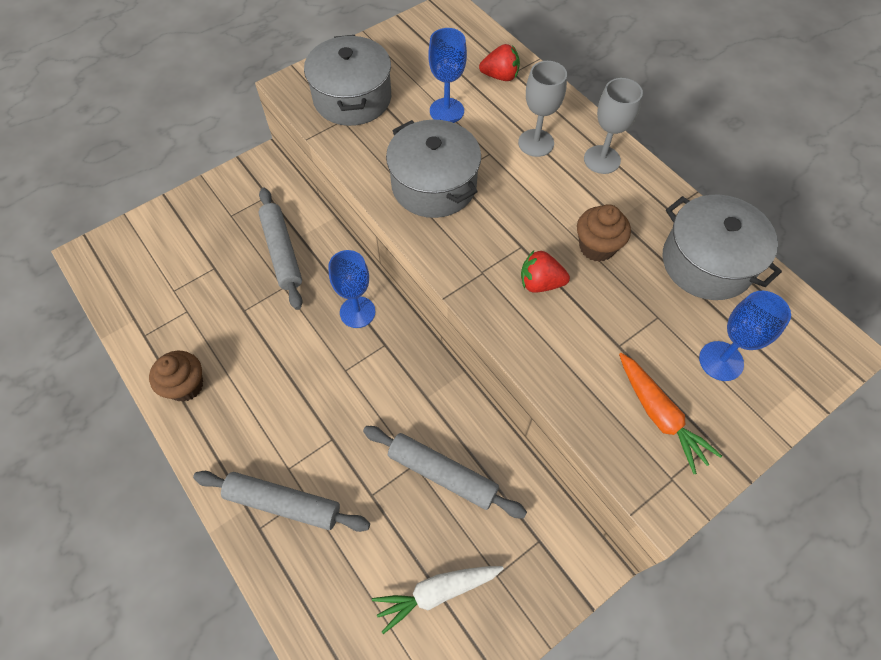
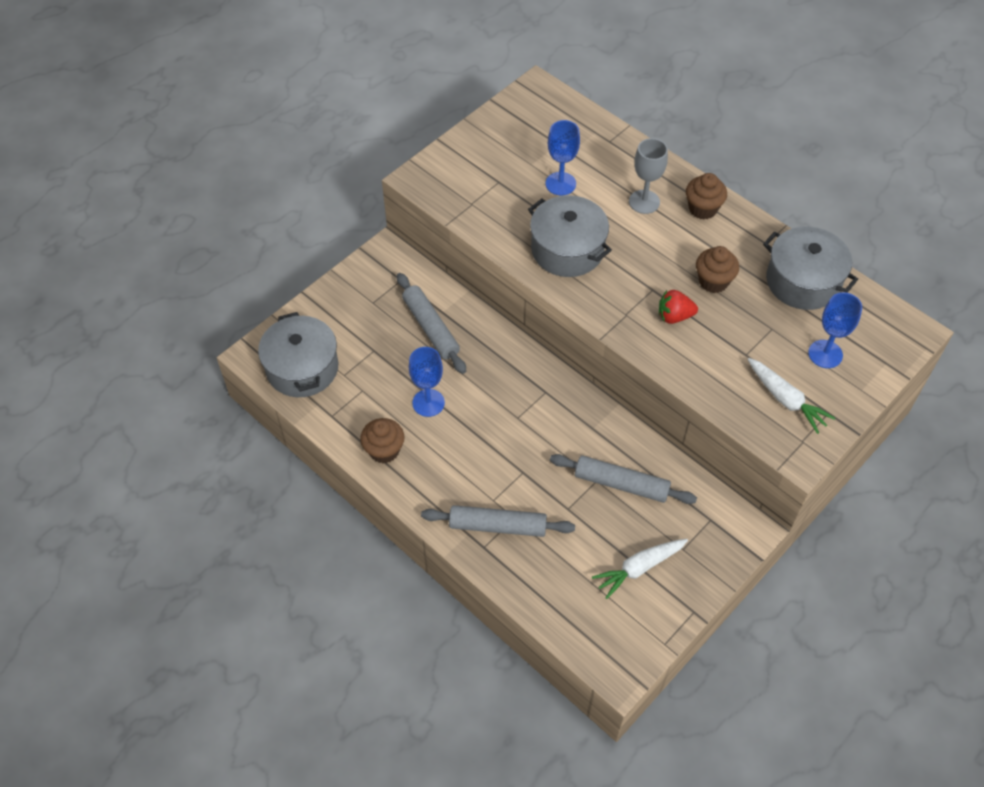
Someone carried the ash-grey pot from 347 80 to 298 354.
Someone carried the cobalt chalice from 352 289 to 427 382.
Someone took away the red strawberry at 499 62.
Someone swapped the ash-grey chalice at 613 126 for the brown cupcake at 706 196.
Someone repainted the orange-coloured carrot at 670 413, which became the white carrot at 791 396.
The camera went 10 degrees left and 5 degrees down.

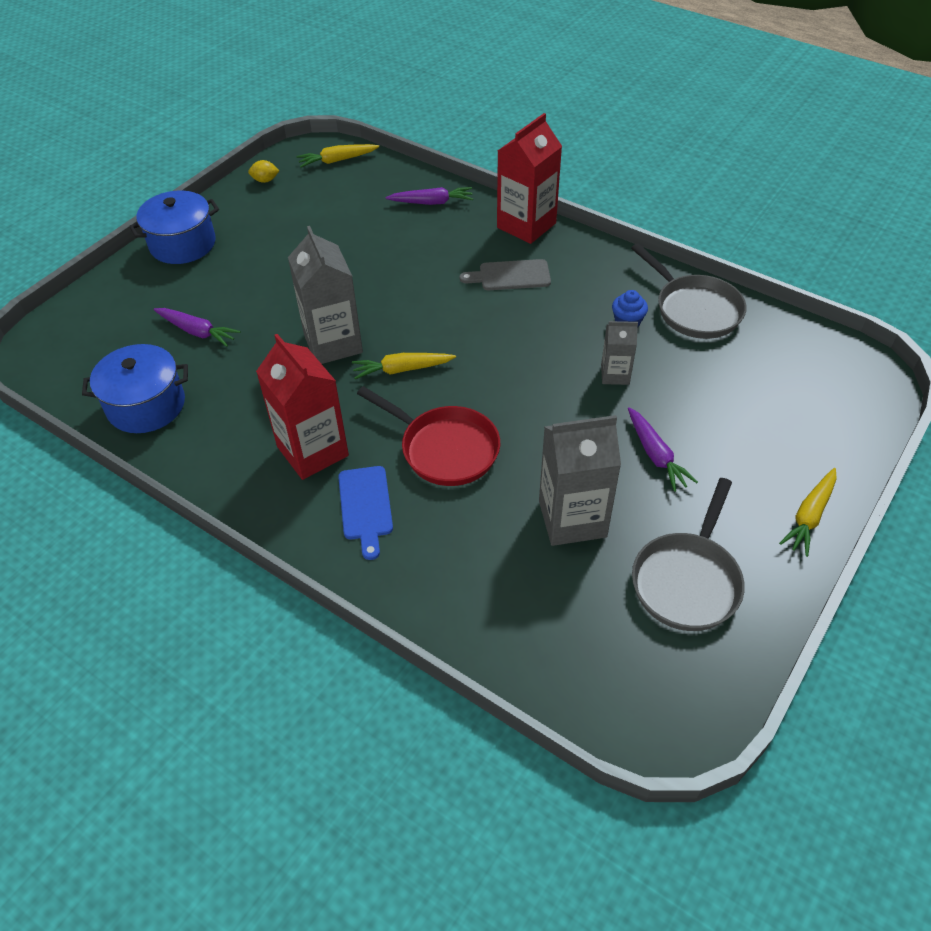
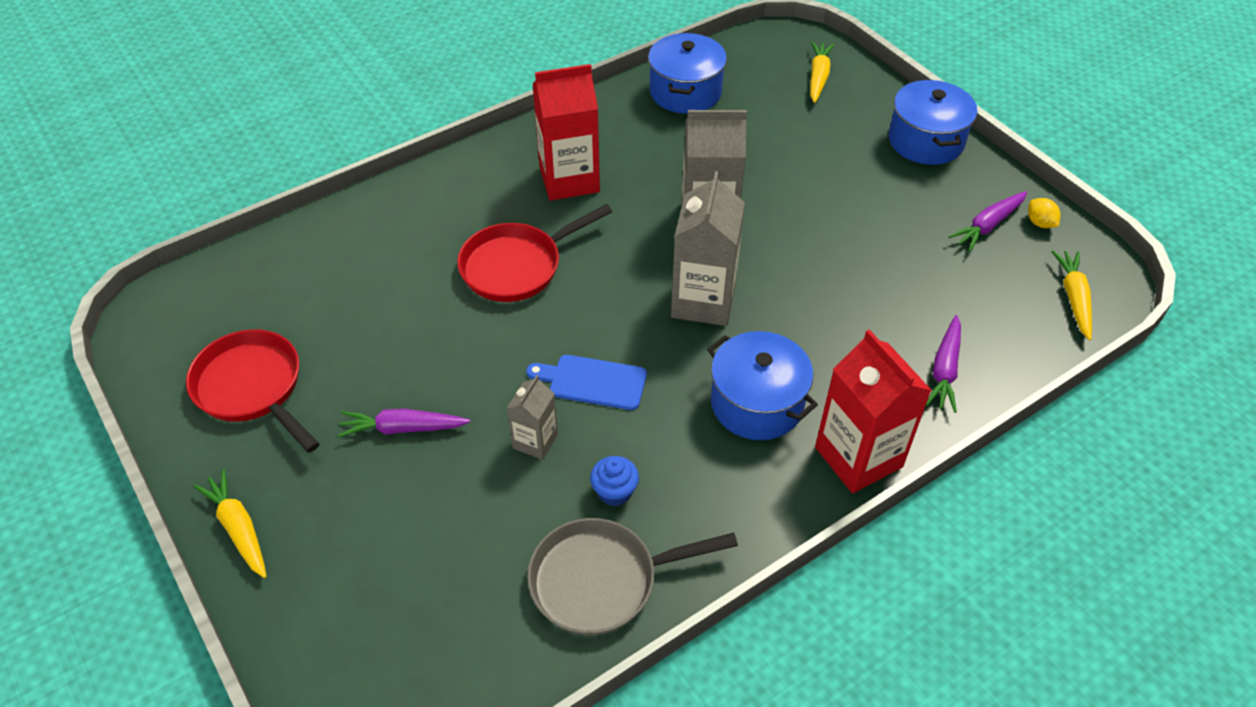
Someone carried the royal purple carrot from 196 327 to 987 221.
Someone rotated the yellow citrus fruit at 264 171 by 45 degrees counterclockwise.
Someone carried the cobalt cutting board from 365 513 to 586 382.
Someone carried the yellow carrot from 404 366 to 822 72.
Someone swapped the ash-grey cutting board at 505 274 for the cobalt pot at 762 385.
Someone carried the ash-grey juice carton from 580 480 to 708 248.
Someone repainted the ash-grey skillet at 688 554, which became the red skillet at 252 391.
The camera went 110 degrees right and 0 degrees up.

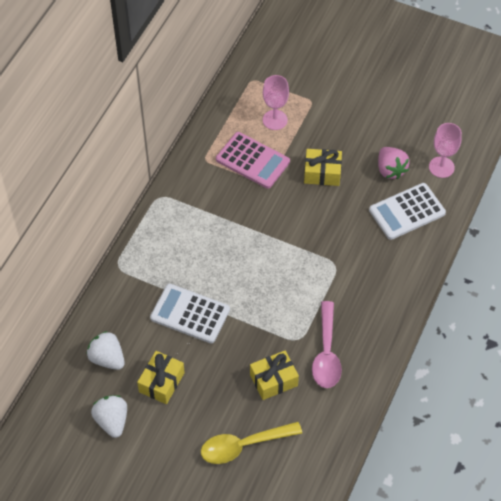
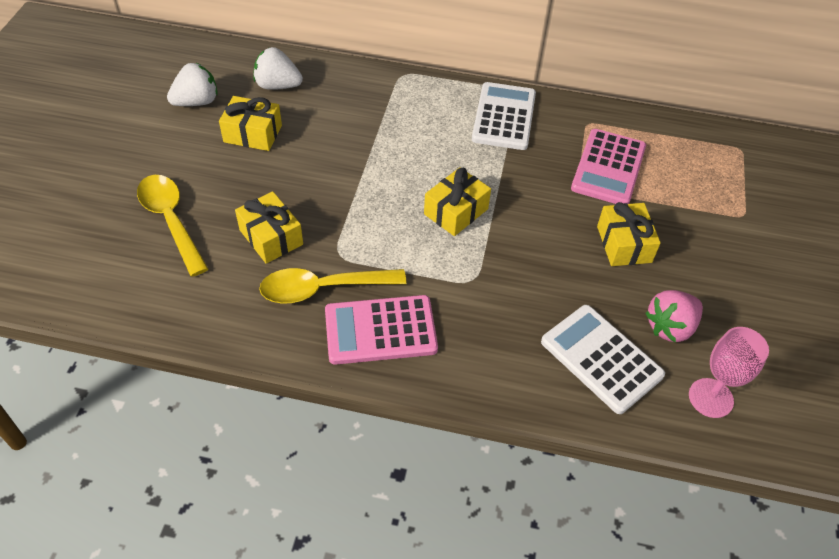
Someone rotated the white strawberry at 105 350 by 105 degrees counterclockwise.
Someone carried the white pocket calculator from 190 313 to 504 116.
Someone took away the pink chalice at 276 102.
Someone repainted the pink spoon at 327 344, which became the yellow spoon at 333 286.
Someone put down the pink pocket calculator at 381 330.
Someone put down the yellow wrapped gift at 457 201.
The camera went 75 degrees right and 5 degrees down.

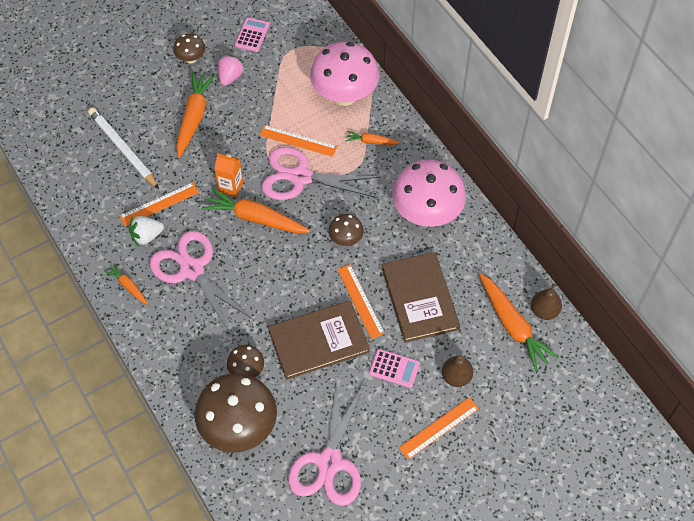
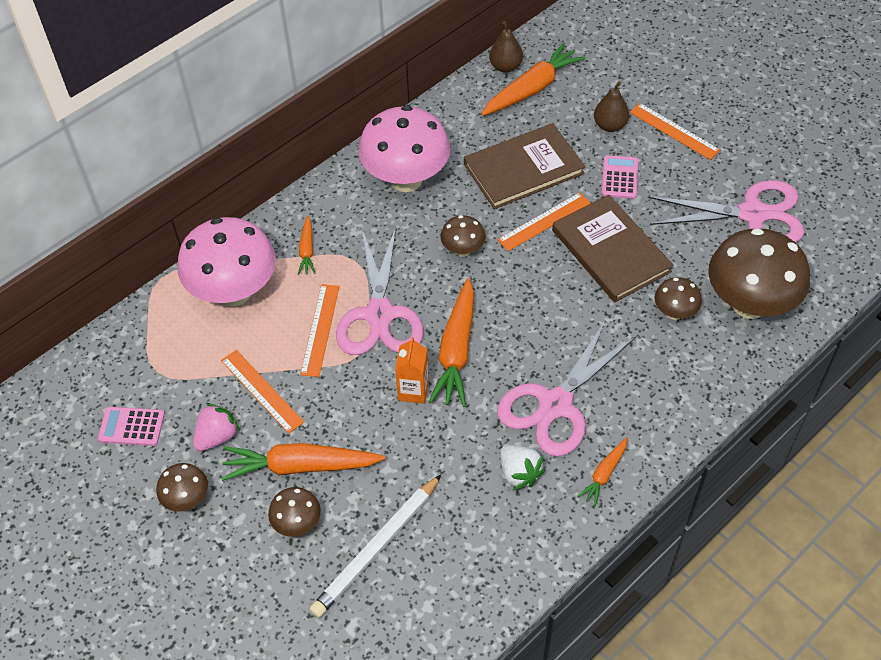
Someone carried the orange-coloured ruler from 159 204 to 262 392.
Someone rotated the pink strawberry at 231 70 by 120 degrees clockwise.
Someone put down the brown fungus at 294 512.
The camera went 100 degrees left and 5 degrees down.

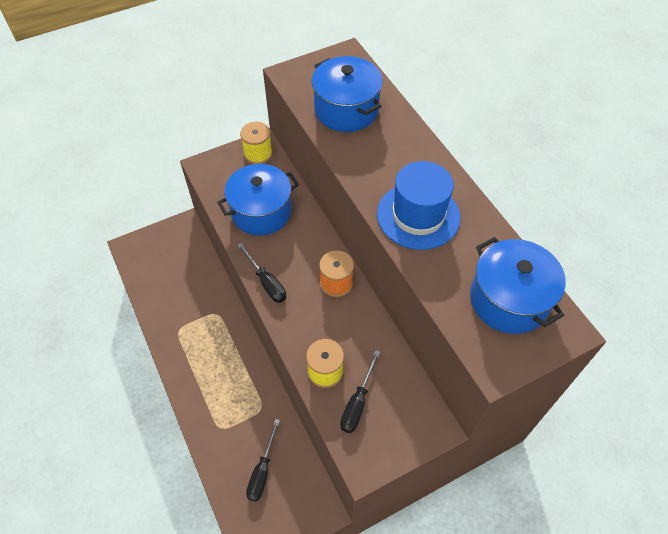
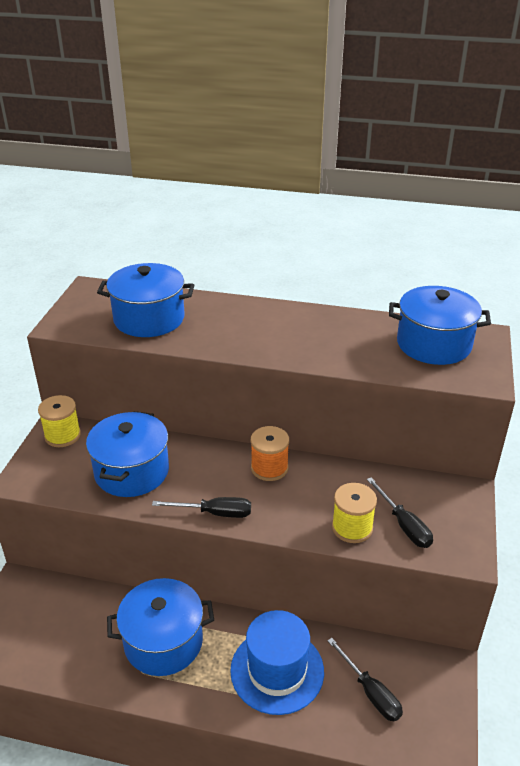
Someone carried the cobalt hat from 419 205 to 277 662.
Someone put down the cobalt pot at 160 627.
The camera went 50 degrees left and 20 degrees down.

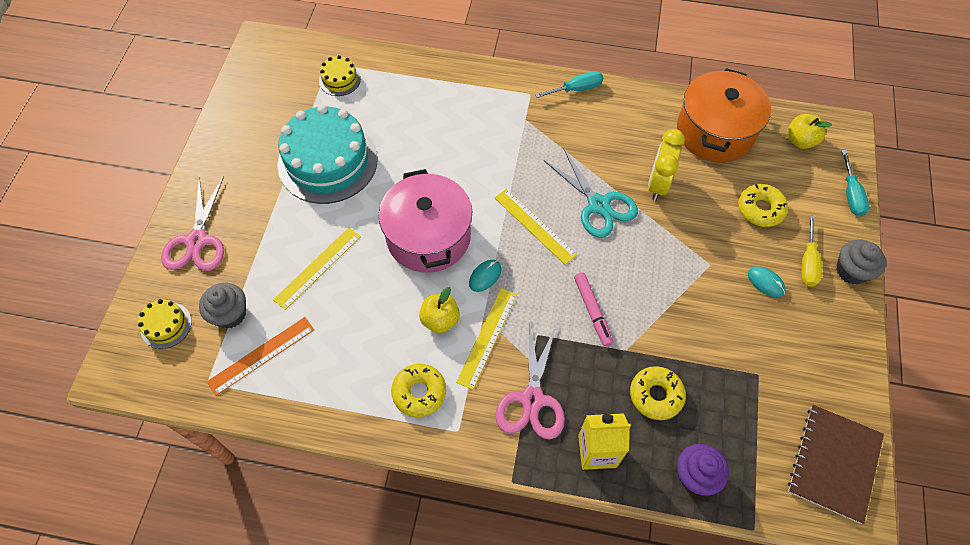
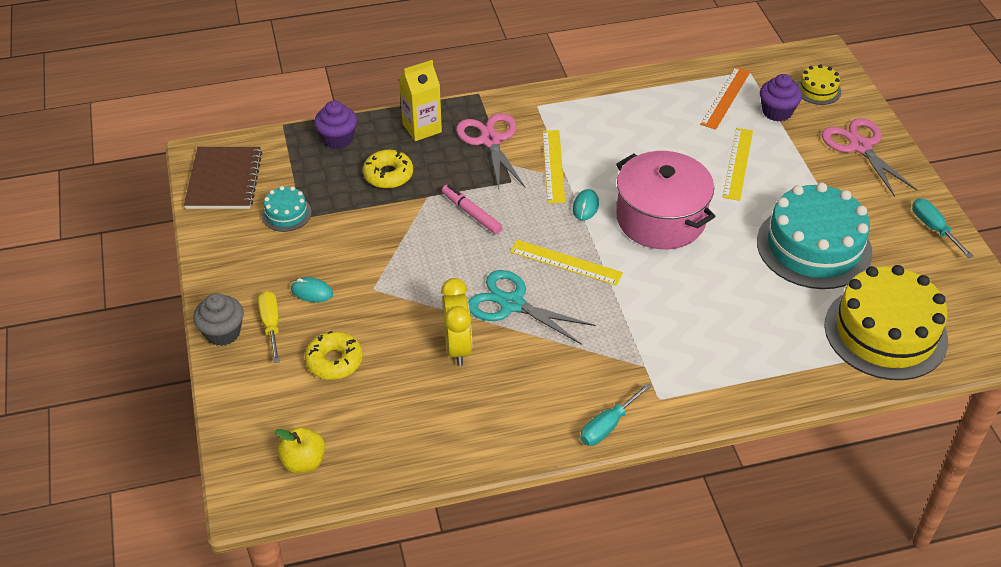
Someone repainted the ash-grey cupcake at 222 306, which became the royal purple cupcake at 781 98.
Someone scaled the yellow cake at 340 75 by 2.23.
Someone took away the yellow glazed donut at 418 390.
Someone took away the yellow apple at 439 310.
Someone took away the orange-coloured pot at 724 115.
Someone carried the turquoise screwdriver from 855 183 to 942 228.
Someone put down the turquoise cake at 287 209.
The camera went 155 degrees right and 15 degrees down.

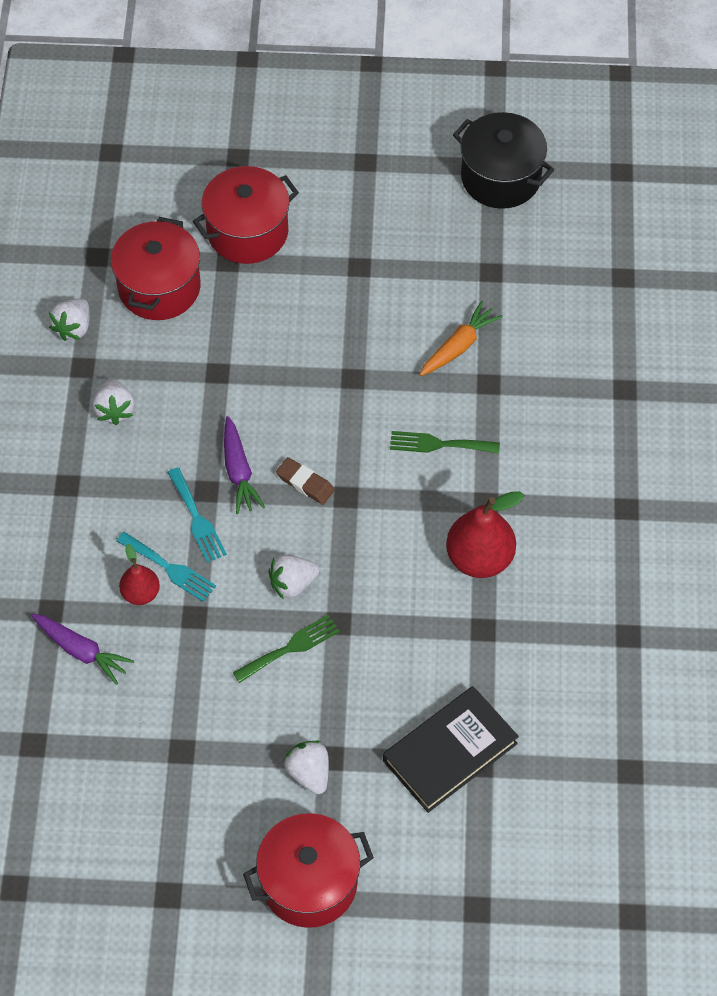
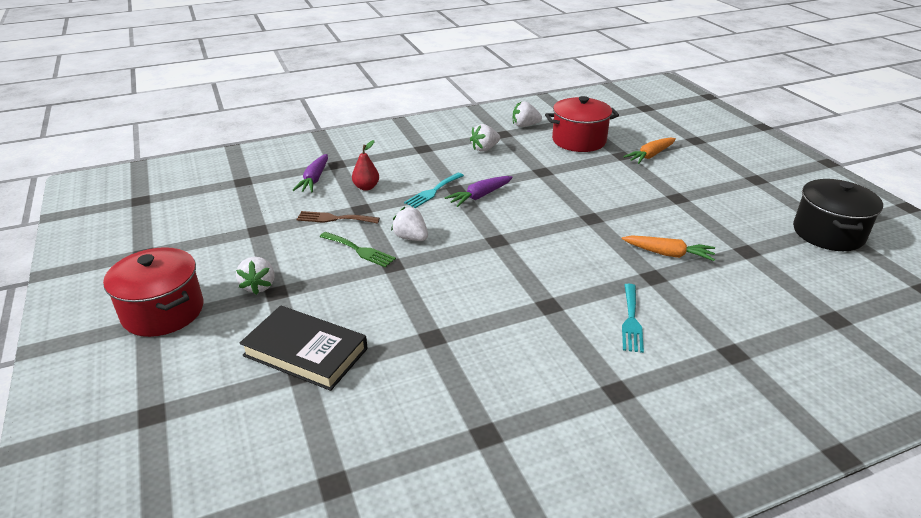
Someone carried the turquoise dinner fork from 166 567 to 633 318.
Someone swapped the red pot at 246 215 for the orange-coloured carrot at 649 150.
Someone took away the brown pencil eraser at 305 481.
Someone rotated the white strawberry at 306 767 by 135 degrees clockwise.
Someone took away the leaf-green dinner fork at 445 442.
Someone took away the red toy pear at 485 534.
Someone put down the brown dinner fork at 338 217.
The camera went 65 degrees right and 25 degrees down.

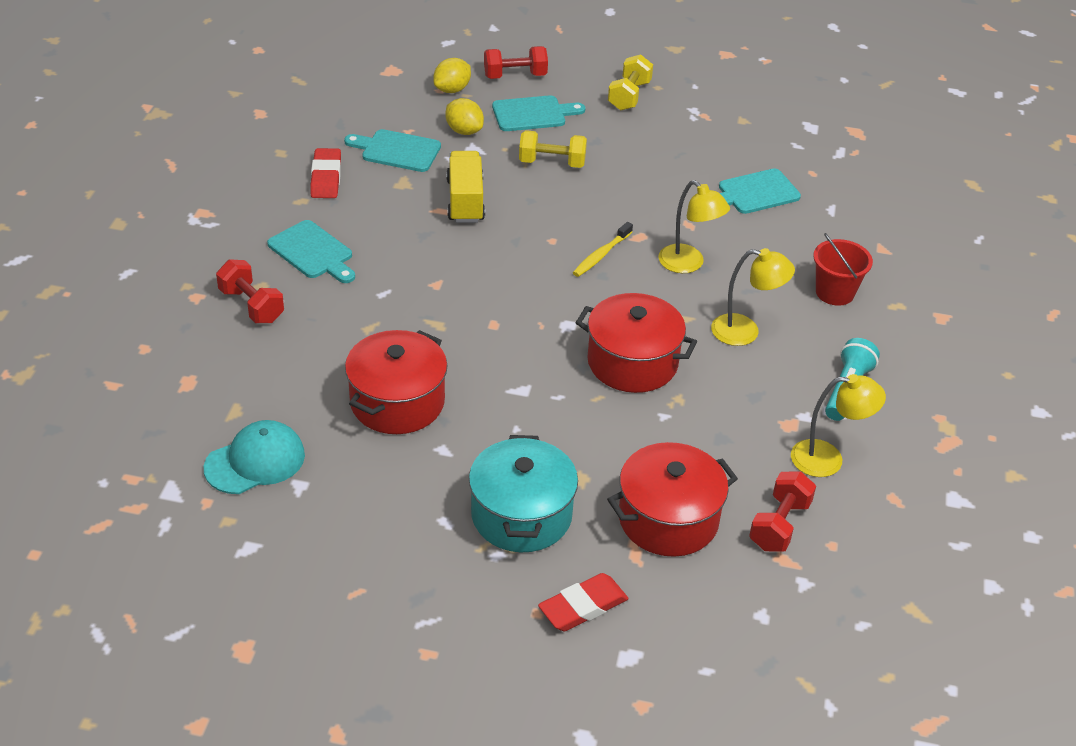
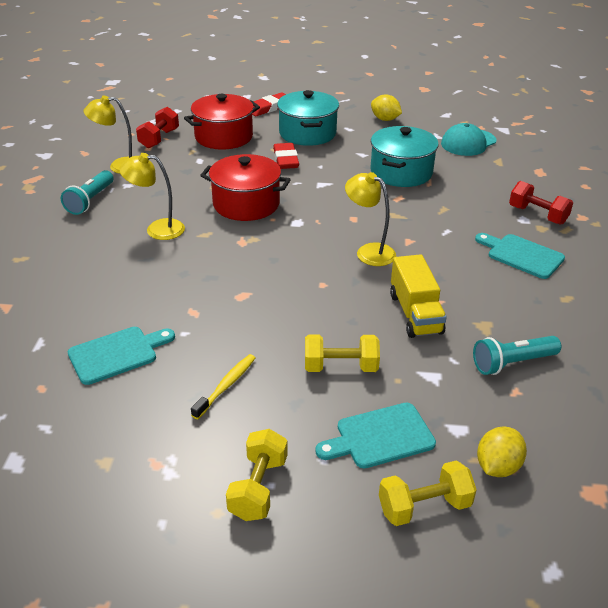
Someone carried the red pencil eraser from 325 173 to 286 156.
Someone swapped the turquoise cutting board at 392 150 for the turquoise torch at 517 355.
Someone repainted the red pot at 396 382, which became the turquoise pot at 404 156.
Someone carried the yellow citrus fruit from 464 116 to 386 107.
Someone repainted the red free weight at 516 62, which became the yellow free weight at 428 493.
Someone carried the yellow toothbrush from 603 249 to 223 386.
Someone carried the yellow reading lamp from 694 226 to 370 219.
Someone took away the red pail at 843 269.
The camera went 175 degrees right and 5 degrees down.

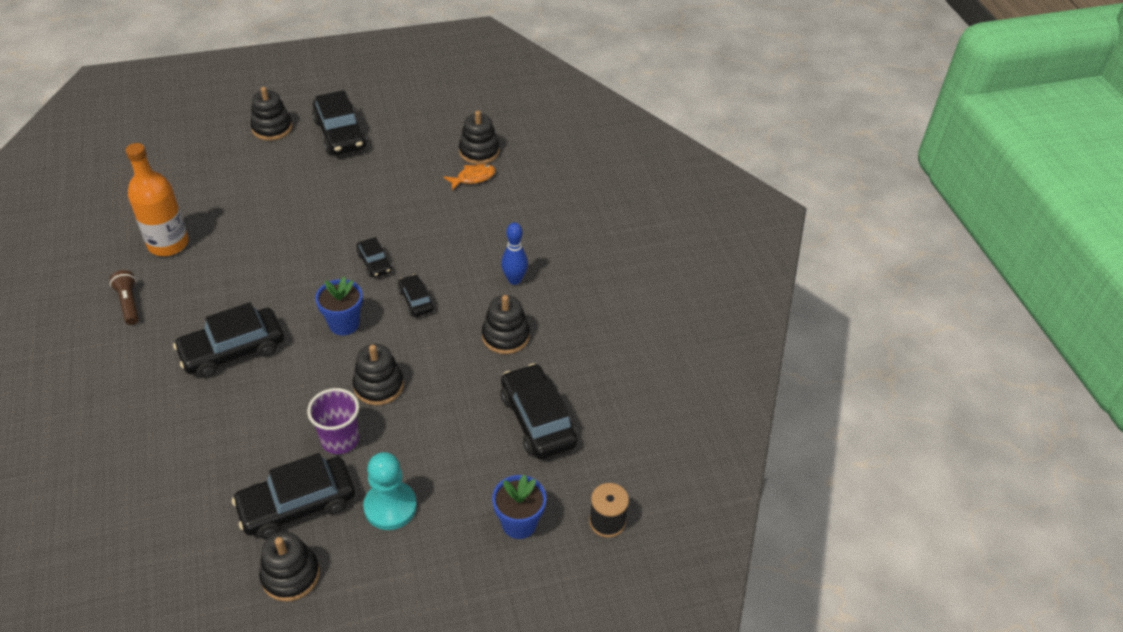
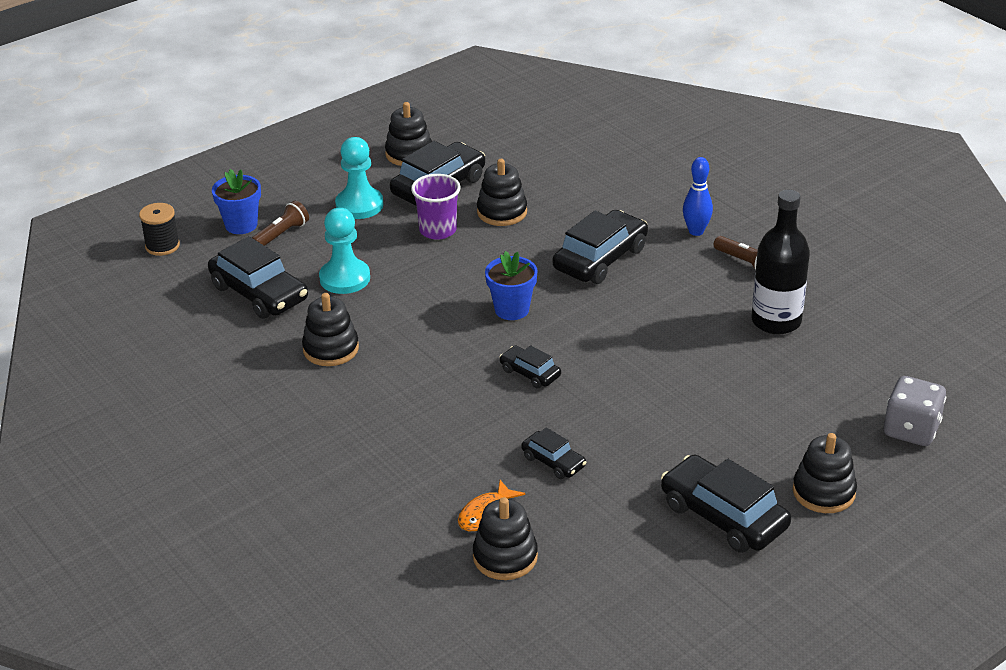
Someone repainted the orange-coloured flask at 157 199, which became the black flask at 780 262.
Someone carried the black stacking toy from 378 374 to 502 192.
Someone carried the black car from 416 295 to 553 453.
Someone carried the cobalt skittle from 514 253 to 698 196.
Someone put down the brown torch at 280 223.
Someone put down the turquoise game pawn at 344 251.
Someone put down the ash-grey game die at 915 411.
The camera went 160 degrees right and 10 degrees down.

